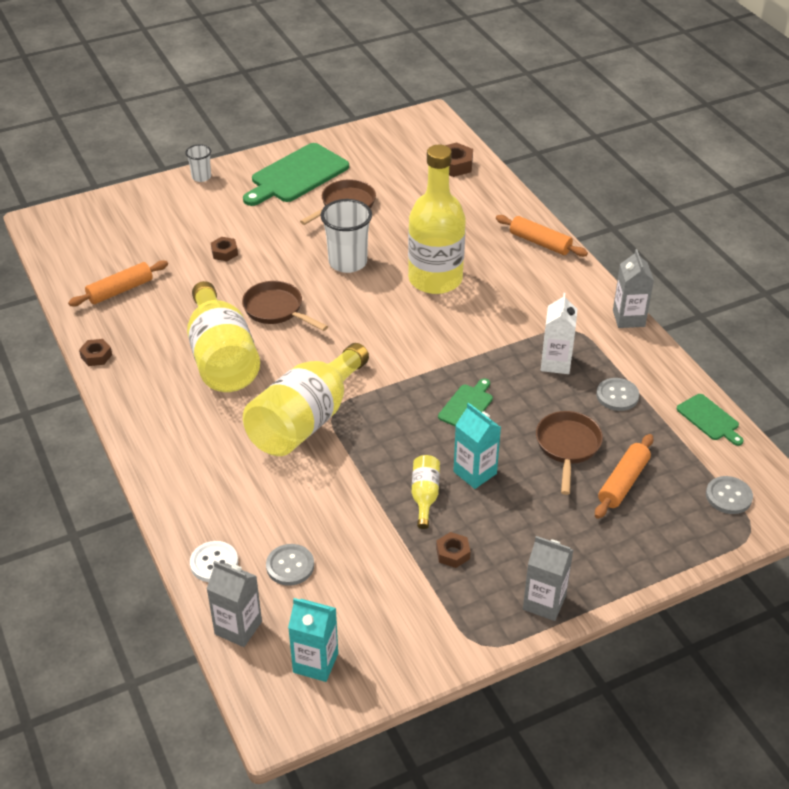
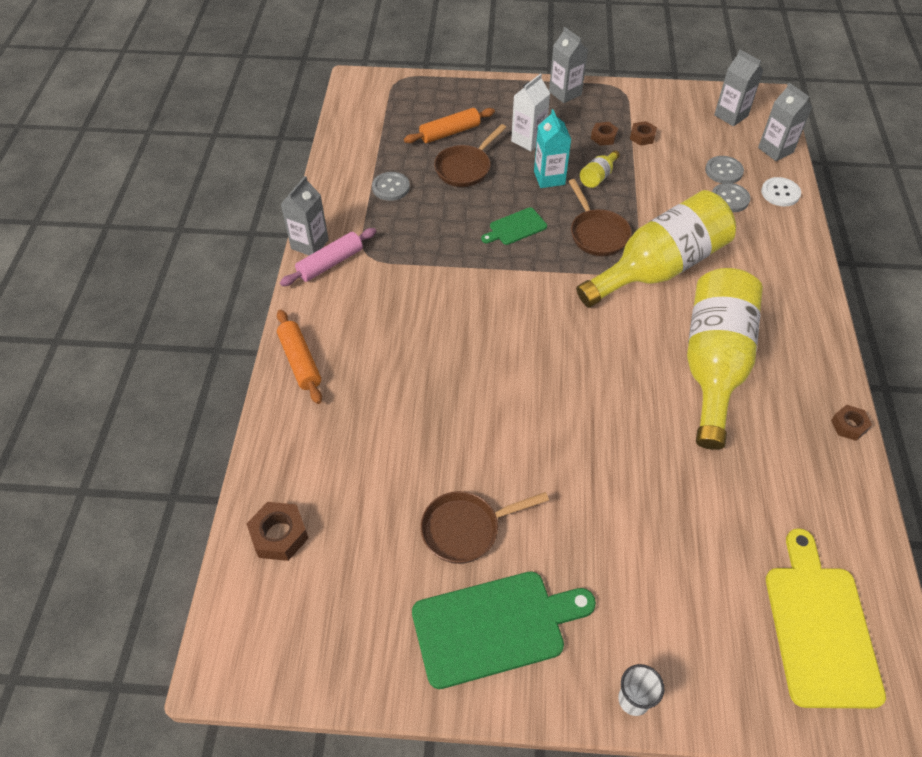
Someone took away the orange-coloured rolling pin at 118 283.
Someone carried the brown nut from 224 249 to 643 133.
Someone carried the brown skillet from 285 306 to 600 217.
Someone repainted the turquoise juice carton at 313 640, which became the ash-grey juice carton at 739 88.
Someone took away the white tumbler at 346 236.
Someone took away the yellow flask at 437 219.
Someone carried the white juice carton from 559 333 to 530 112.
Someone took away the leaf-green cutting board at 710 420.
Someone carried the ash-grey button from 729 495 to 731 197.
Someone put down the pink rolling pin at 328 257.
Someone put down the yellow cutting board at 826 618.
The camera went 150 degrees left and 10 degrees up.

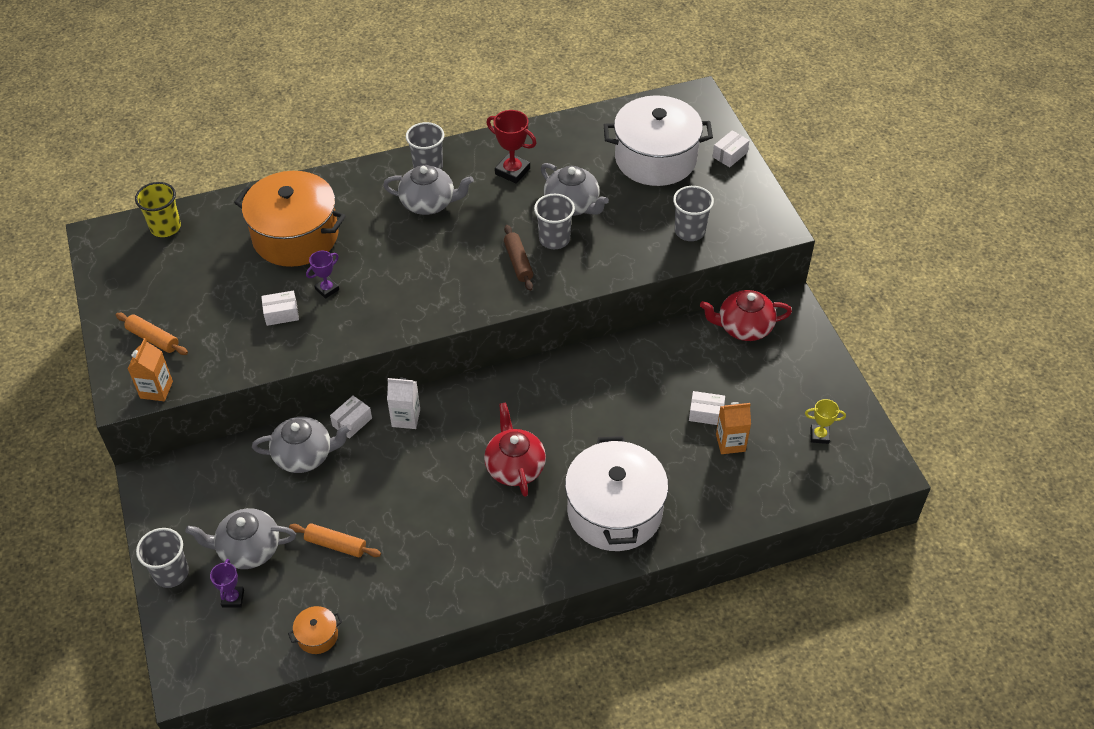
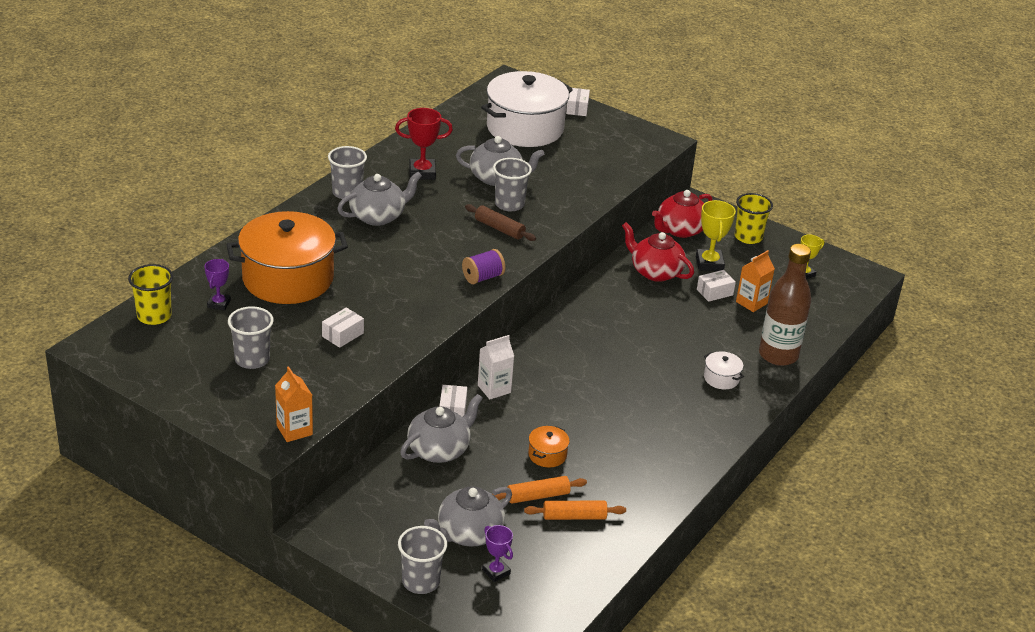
Someone carried the orange-coloured rolling pin from 152 334 to 575 510.
Someone carried the orange-coloured pot from 315 630 to 549 447.
Someone carried the royal purple award cup from 322 275 to 217 285.
Someone carried the red tea pot from 515 449 to 658 252.
Someone scaled the white pot at 616 493 by 0.40.
Someone carried the ash-grey tumbler from 693 213 to 251 337.
Someone put down the royal purple reel of thread at 483 266.
Someone put down the yellow award cup at 716 235.
Someone put down the yellow tumbler at 754 218.
Someone put down the brown flask at 785 305.
The camera went 40 degrees left and 15 degrees down.

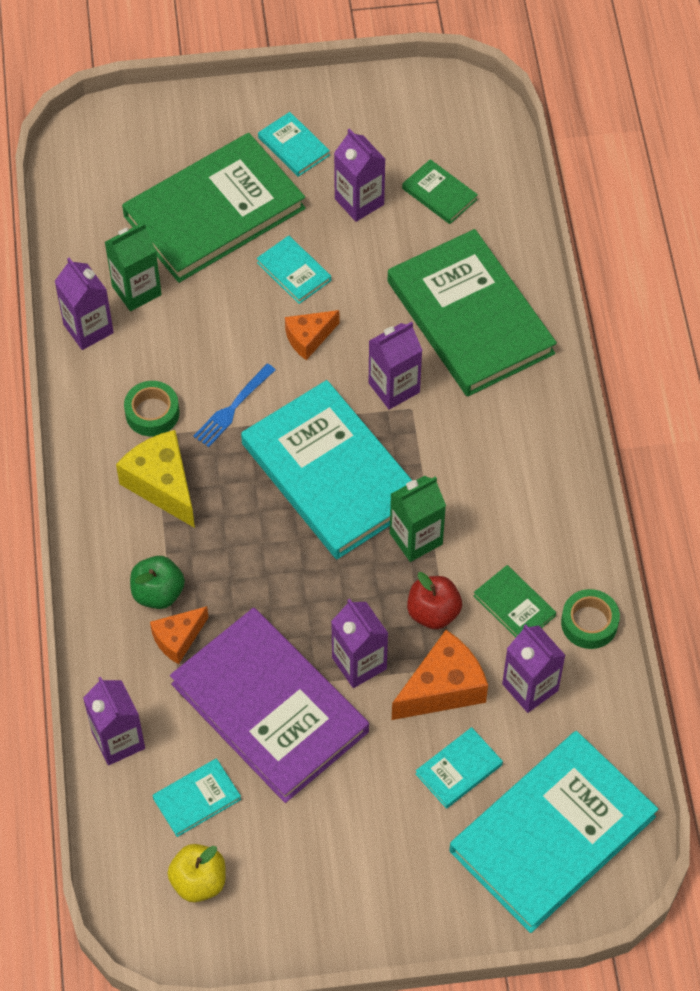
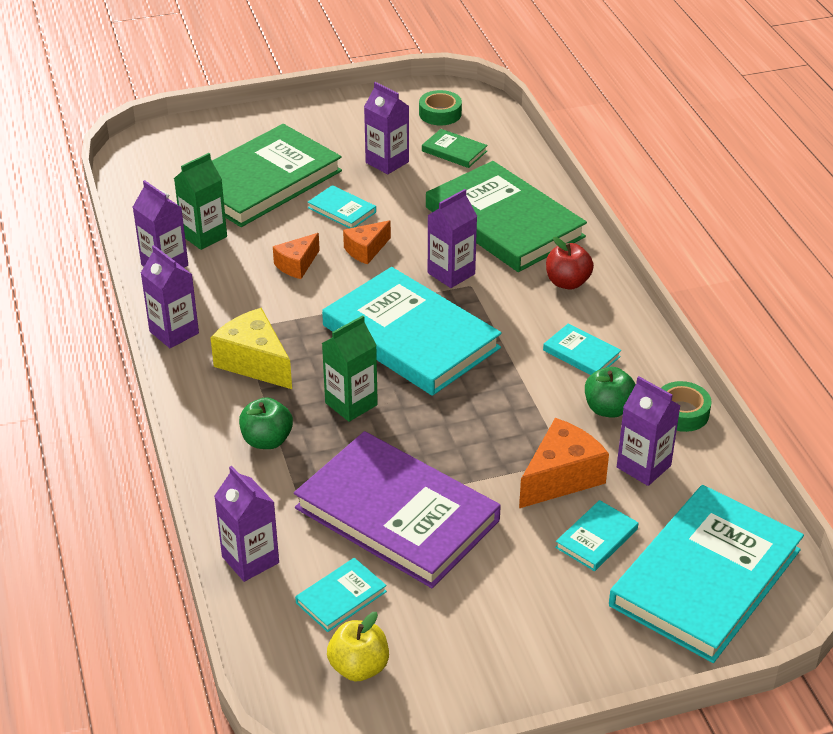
Someone carried the leaf-green tape from 152 408 to 440 107.
Someone carried the orange-coloured cheese from 179 635 to 296 256.
Someone took away the cobalt dinner fork at 234 405.
Someone carried the turquoise hardcover from 294 144 to 582 349.
Someone carried the royal purple juice carton from 359 643 to 170 296.
Someone carried the leaf-green juice carton from 418 519 to 350 368.
Someone carried the red apple from 434 600 to 570 263.
Someone swapped the leaf-green hardcover at 515 601 for the leaf-green apple at 610 392.
The camera went 10 degrees left and 20 degrees down.

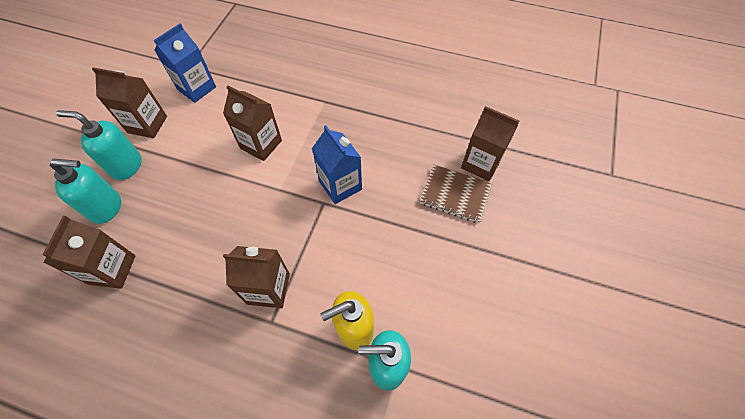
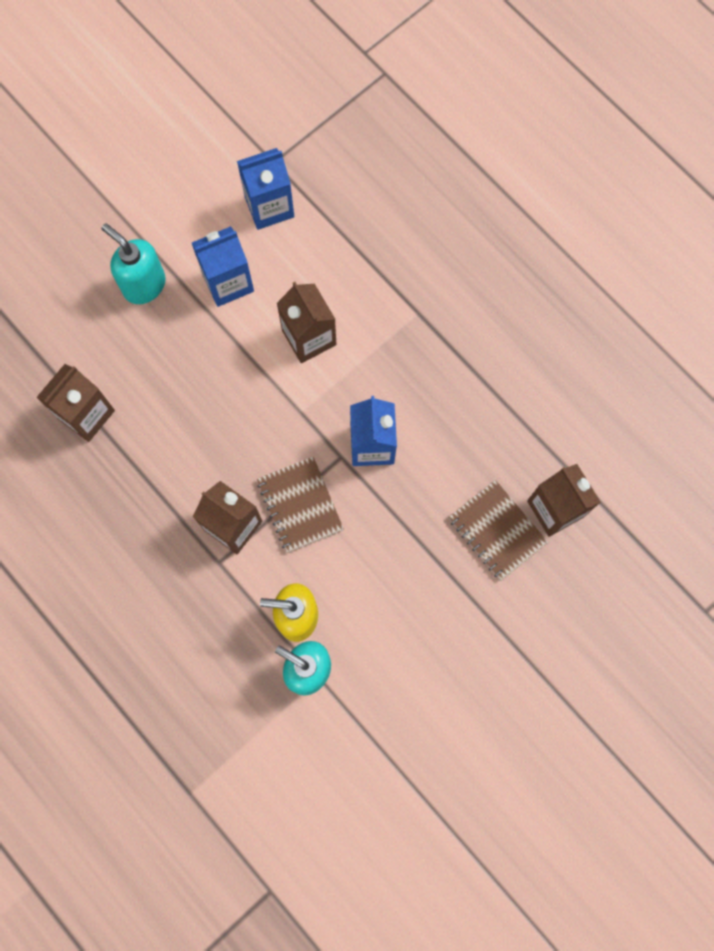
Someone took away the turquoise pump bottle at 85 191.
Someone took away the brown juice carton at 129 102.
Someone put down the cobalt juice carton at 223 266.
Someone put down the brown exercise book at 300 505.
The camera went 30 degrees right and 15 degrees up.

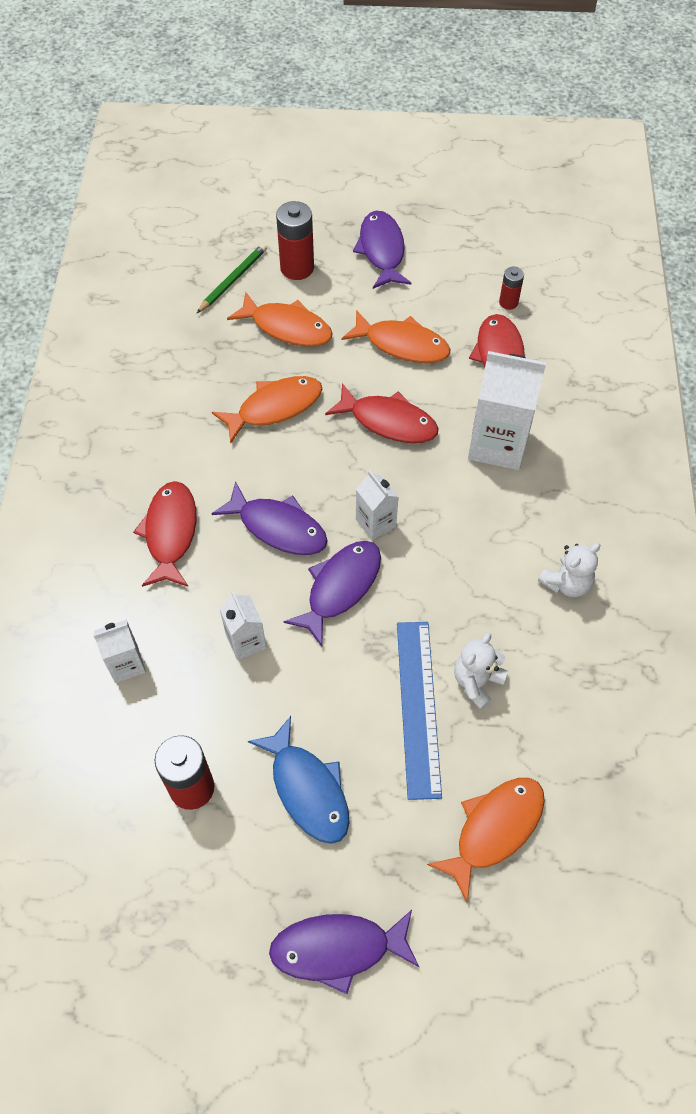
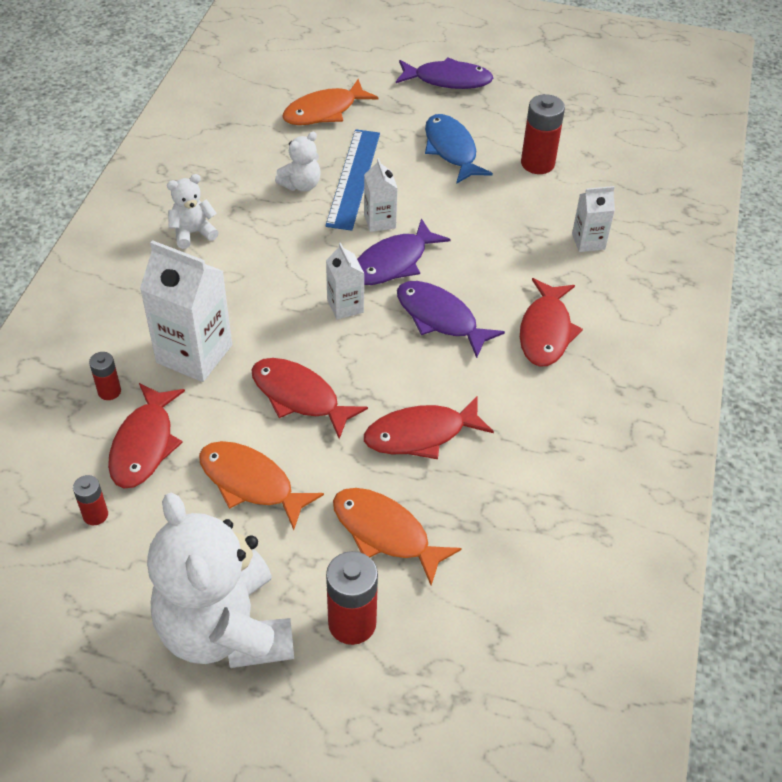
Someone took away the leaf-green pencil at 232 278.
Someone repainted the orange-coloured fish figure at 267 410, which became the red fish figure at 429 427.
Someone carried the white juice carton from 242 626 to 381 195.
Someone swapped the royal purple fish figure at 382 250 for the white teddy at 220 580.
Someone put down the red battery at 105 376.
The camera went 170 degrees left and 10 degrees down.

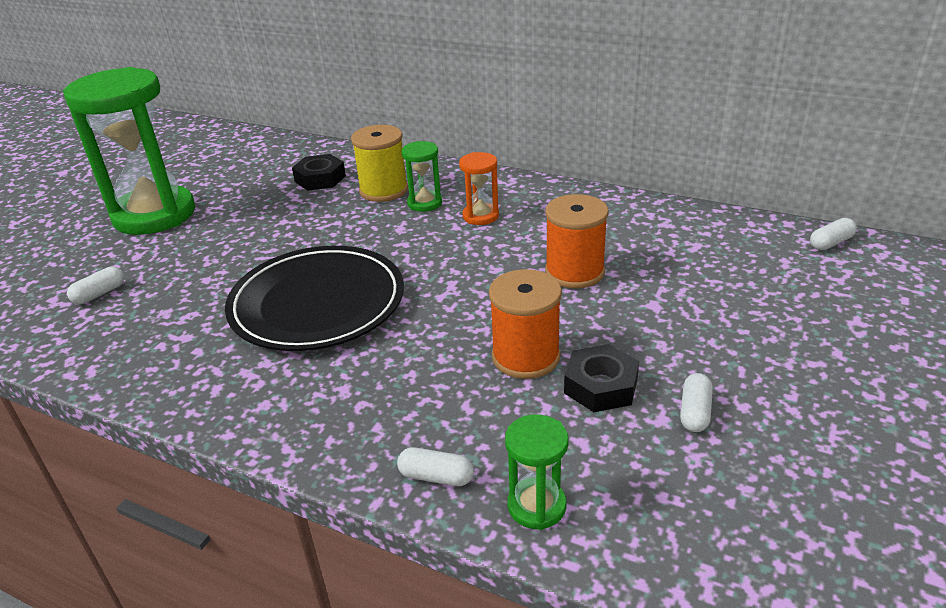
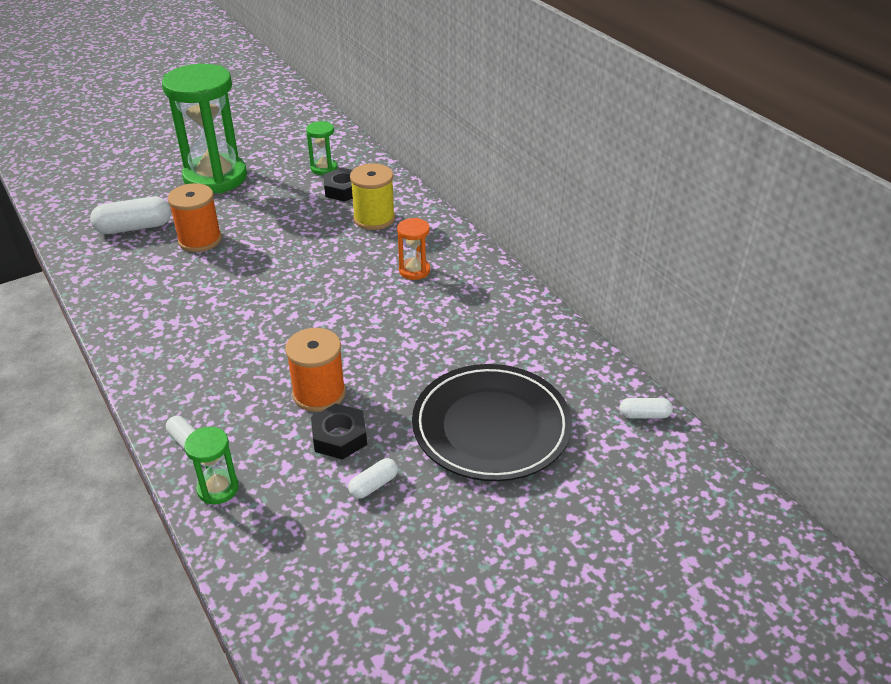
Someone scaled the white capsule at 95 285 by 1.88.
Someone carried the black flat dish from 314 298 to 492 422.
Someone carried the leaf-green hourglass from 422 176 to 321 148.
Someone carried the orange-coloured reel of thread from 577 241 to 195 217.
The camera went 30 degrees right and 5 degrees up.

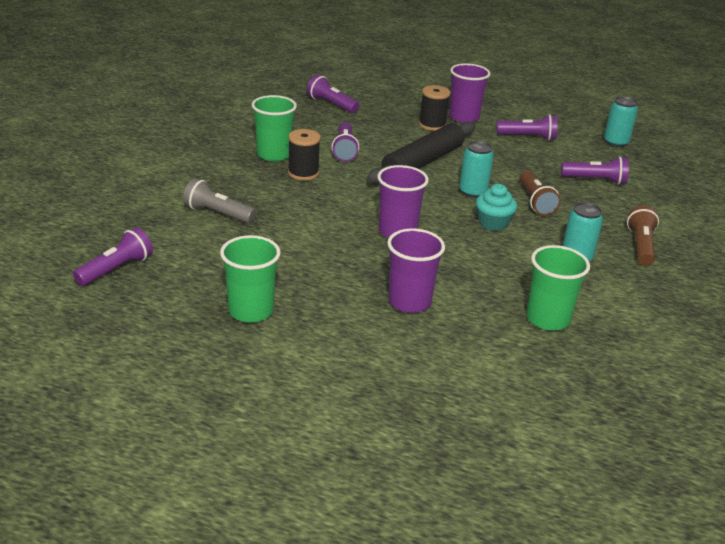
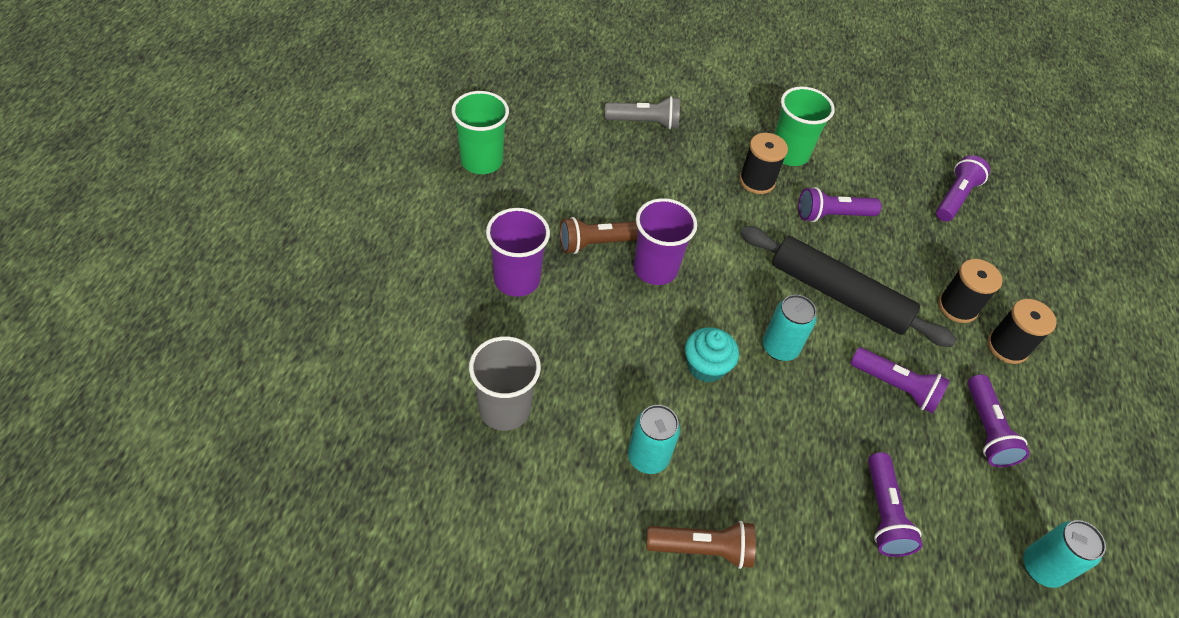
Someone carried the royal purple torch from 113 256 to 900 380.
Someone rotated the ash-grey torch at 219 200 by 75 degrees clockwise.
Someone swapped the royal purple tumbler at 470 93 for the black reel of thread at 1022 331.
Someone carried the brown torch from 540 193 to 599 235.
Someone repainted the leaf-green tumbler at 558 288, which became the ash-grey tumbler at 505 383.
The camera went 80 degrees right and 20 degrees up.

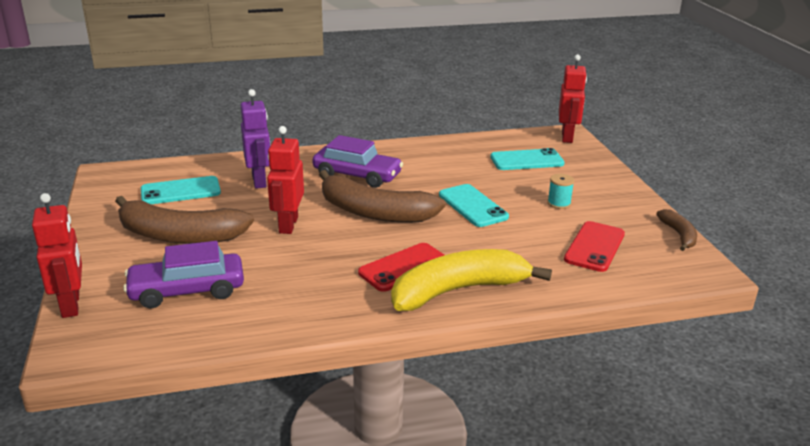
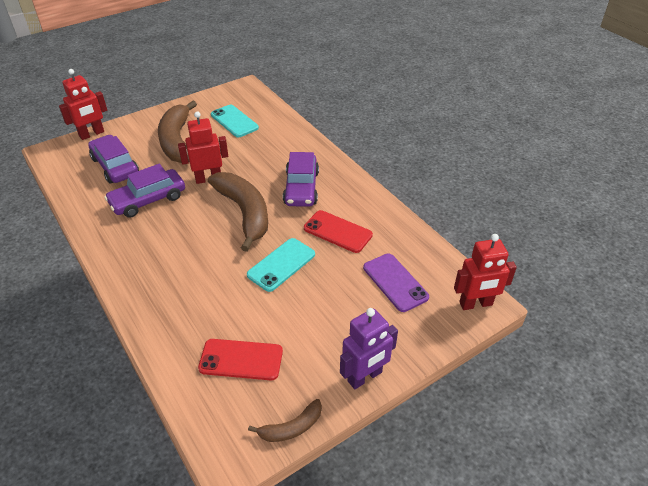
Someone carried the royal purple toy robot from 255 139 to 369 348.
Someone rotated the brown banana at 382 196 by 150 degrees clockwise.
Someone carried the red smartphone from 401 267 to 338 231.
Someone took away the yellow banana at 471 280.
Someone repainted the turquoise smartphone at 527 159, which became the royal purple smartphone at 396 282.
Someone took away the turquoise reel of thread at 560 191.
Someone put down the royal purple car at 144 191.
The camera went 70 degrees right and 15 degrees up.

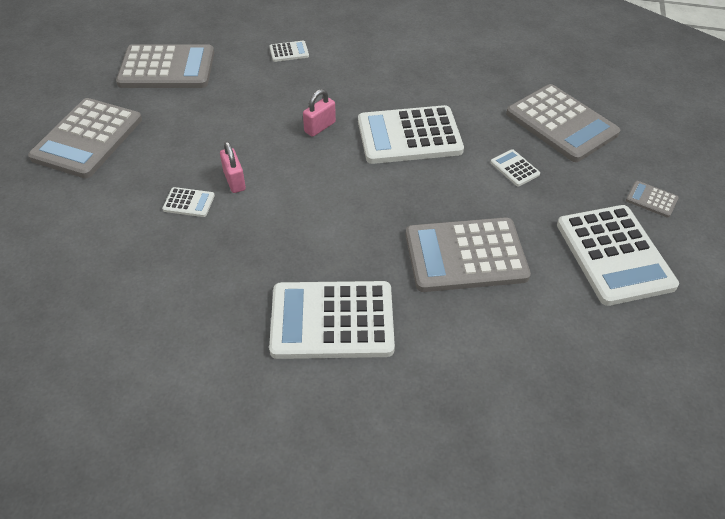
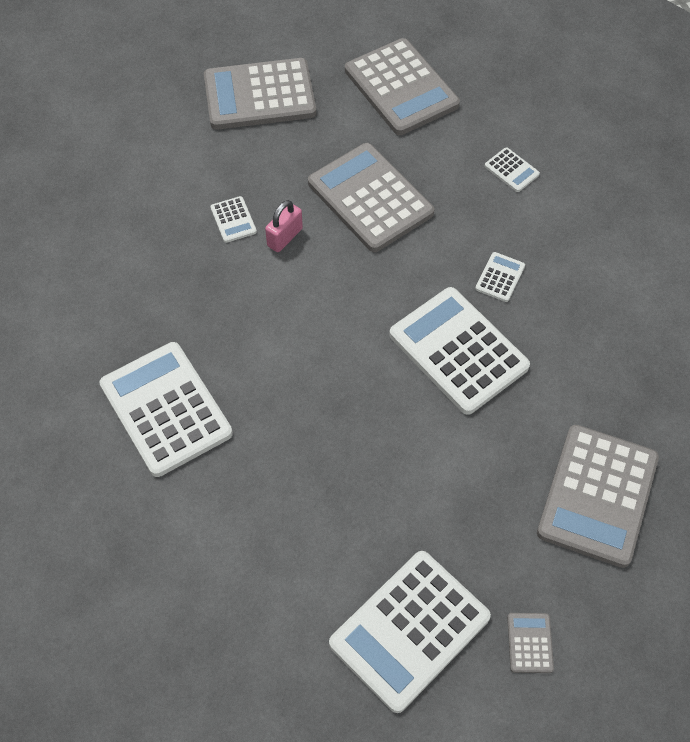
Someone took away the pink small lock at 319 113.
Someone carried the ash-grey pocket calculator from 468 254 to 371 197.
Someone carried the white pocket calculator from 515 167 to 500 277.
The camera went 60 degrees right and 10 degrees up.

